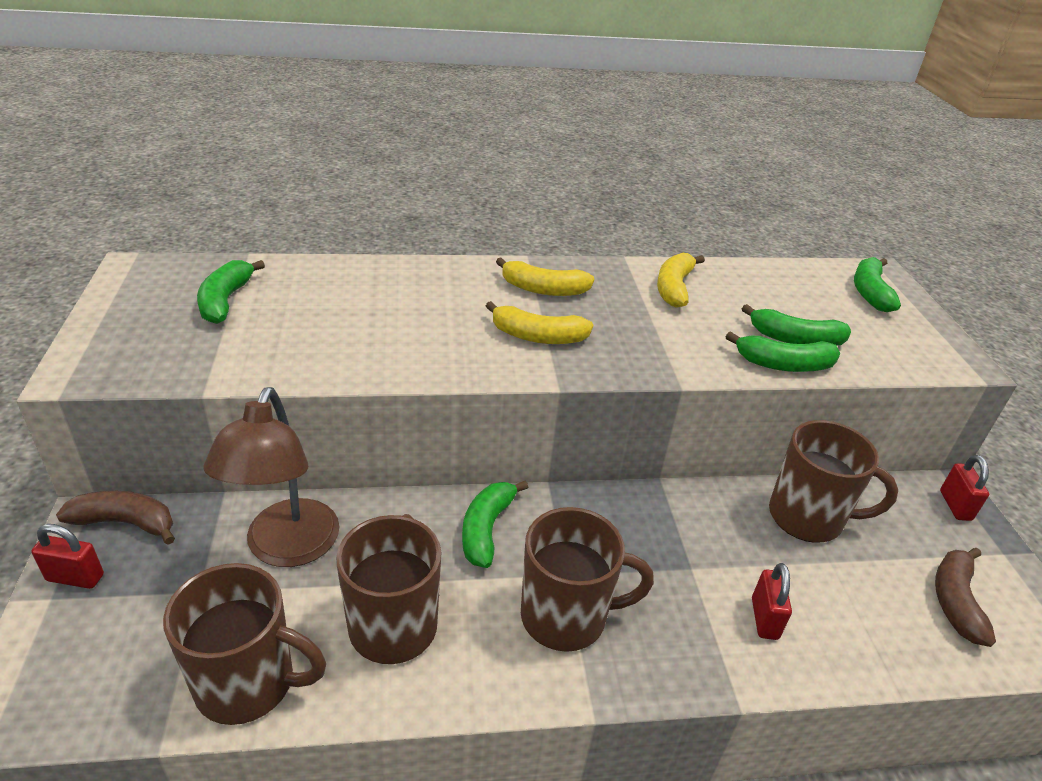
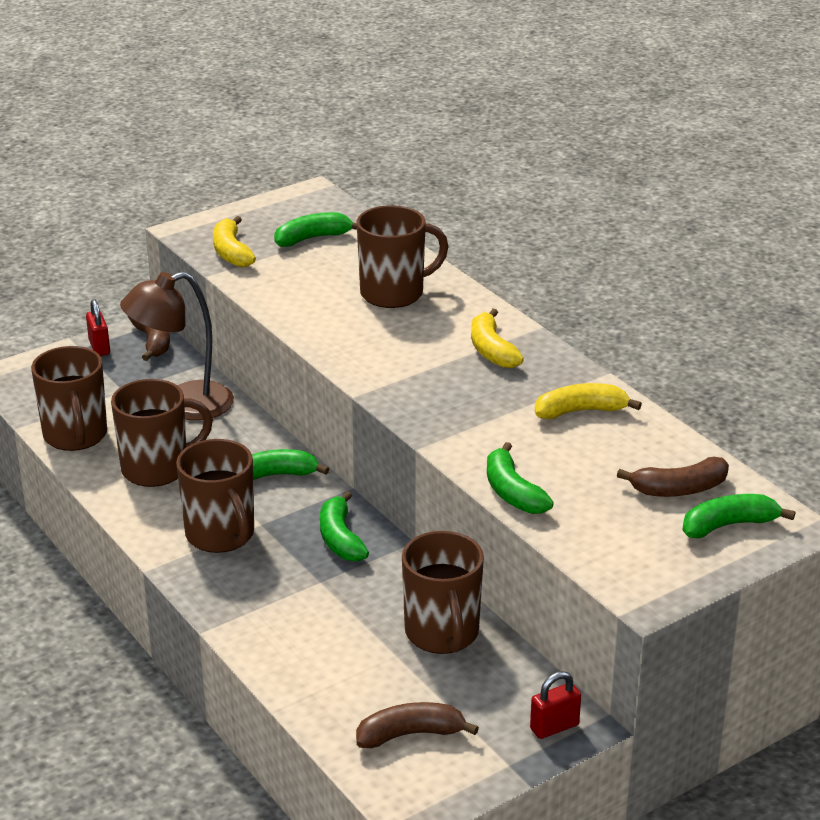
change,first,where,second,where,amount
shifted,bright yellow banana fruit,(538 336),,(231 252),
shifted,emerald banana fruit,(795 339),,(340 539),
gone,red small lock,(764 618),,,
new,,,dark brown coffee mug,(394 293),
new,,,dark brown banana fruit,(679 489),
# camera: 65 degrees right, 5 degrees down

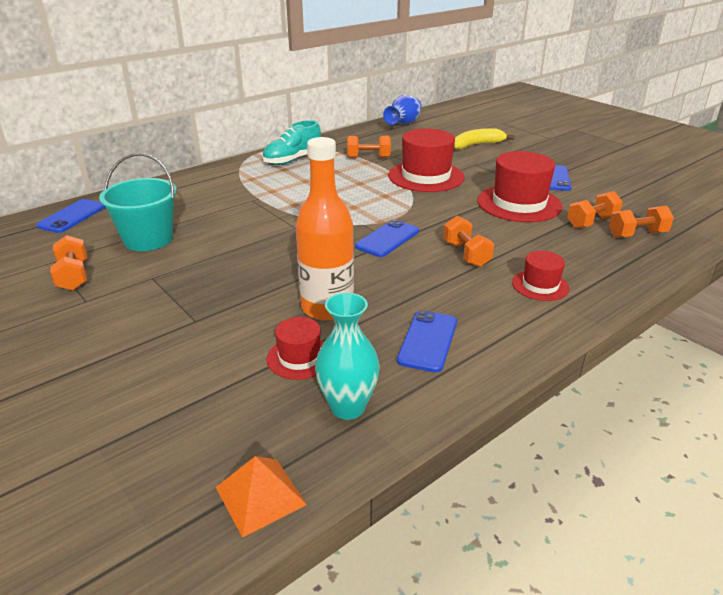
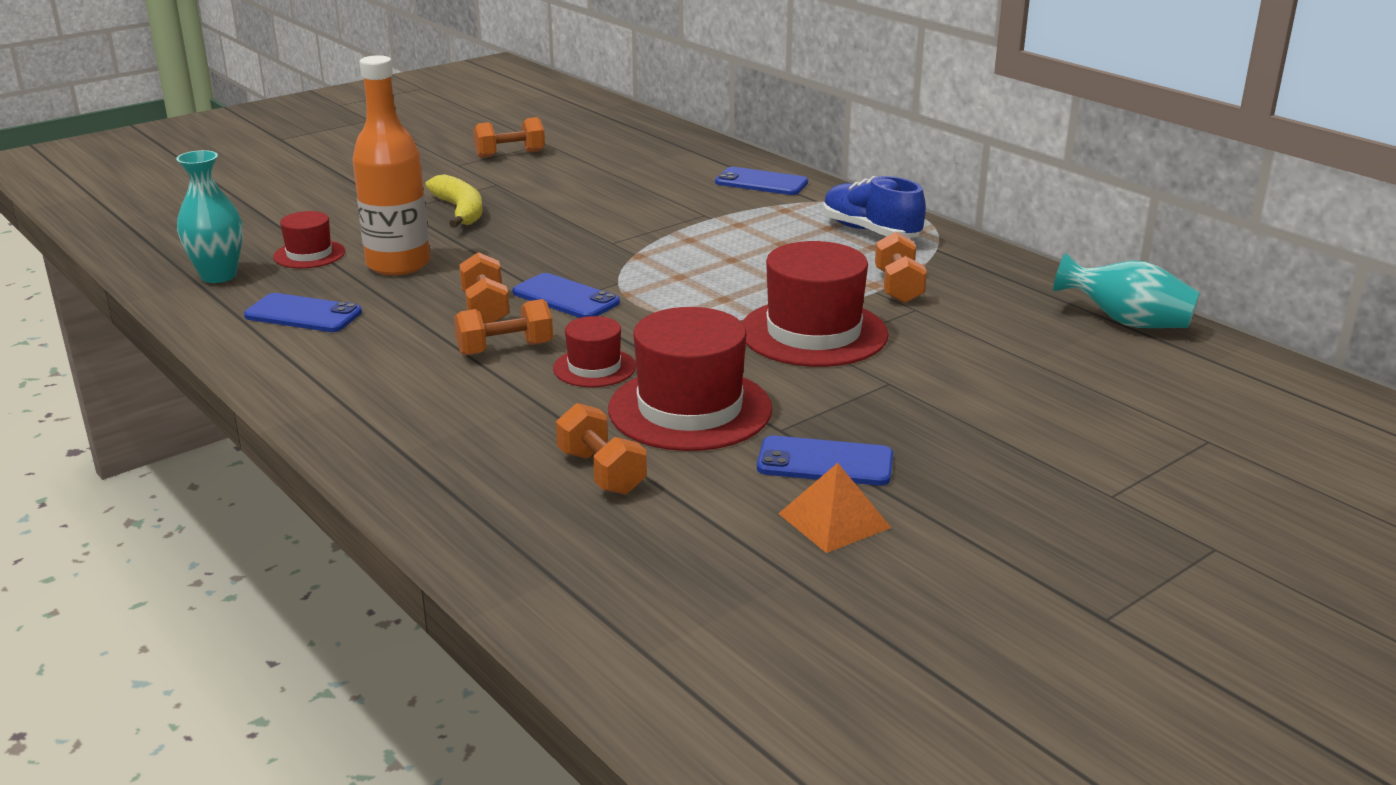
change,first,where,second,where,amount
repainted,blue flower vase,(404 124),aqua flower vase,(1126 322),
repainted,aqua sneaker,(292 160),blue sneaker,(870 232),
shifted,bright yellow banana fruit,(477 145),,(460 211),
gone,aqua sand bucket,(148 239),,,
shifted,blue mobile phone,(72 216),,(761 182),
shifted,bright orange dumbbell,(637 234),,(485 309),
shifted,red top hat,(540 285),,(594 368),
shifted,bright orange pyramid shape,(260 495),,(834 520),
# camera: 90 degrees right, 5 degrees down

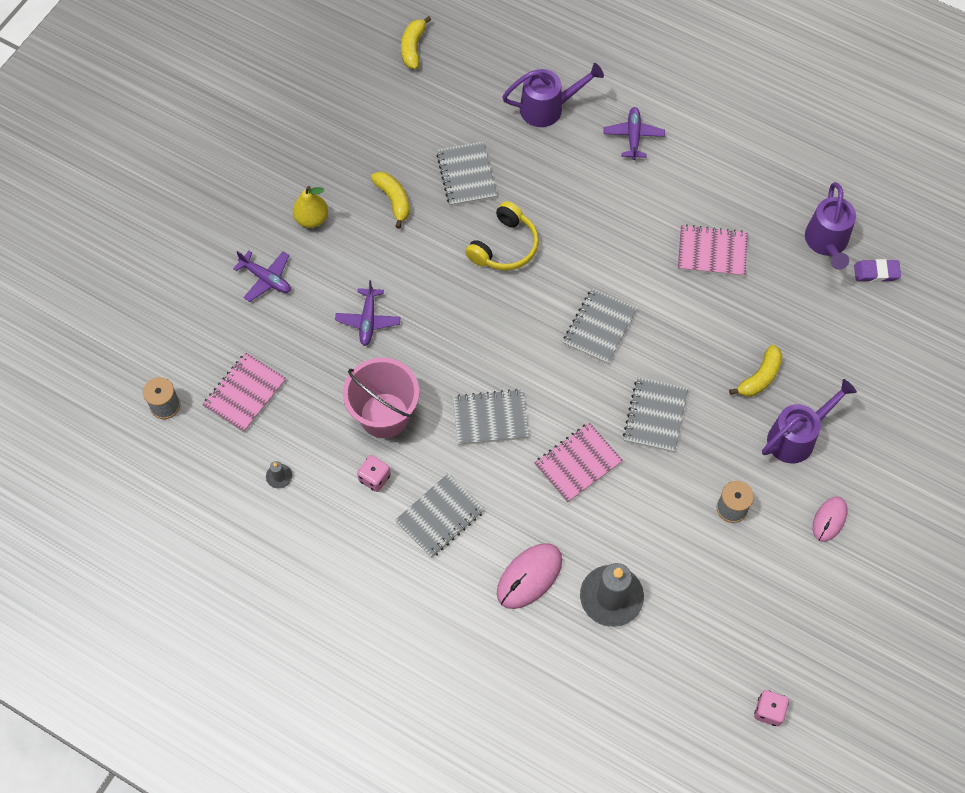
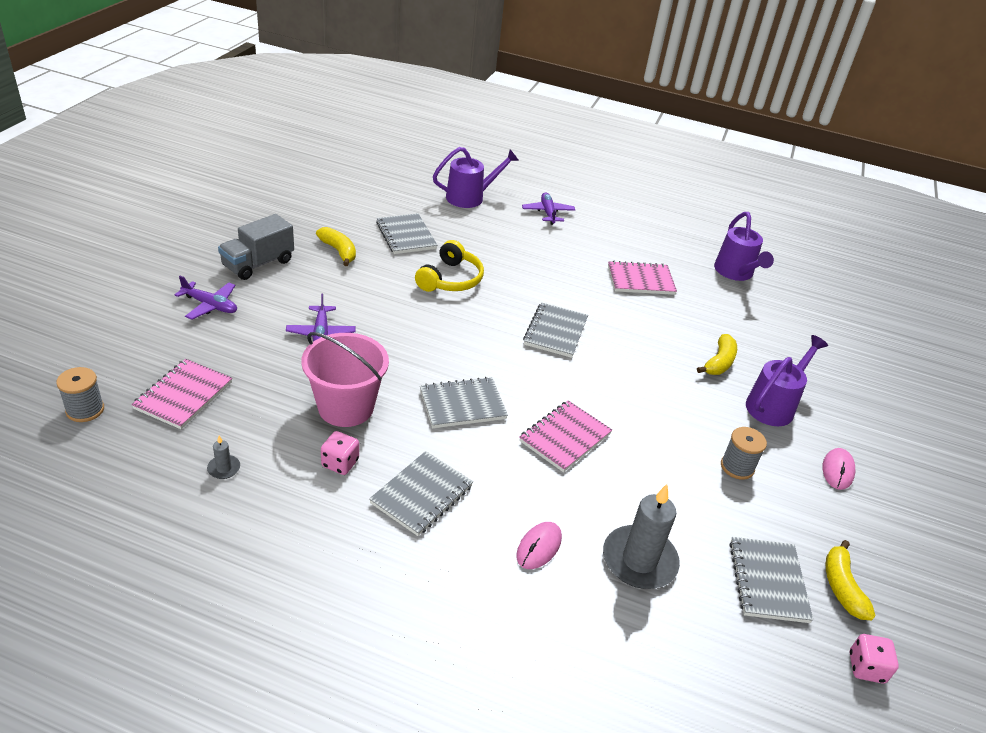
change,first,where,second,where,amount
shifted,bright yellow banana fruit,(413 47),,(842 587),
swapped,bright yellow pear fruit,(312 219),gray truck,(258 264),
gone,purple eraser,(876 272),,,
shifted,gray notepad,(655 416),,(768 581),
scaled,rosy mouse,(529 576),,(539 547),x0.65
# camera: 15 degrees left, 25 degrees down

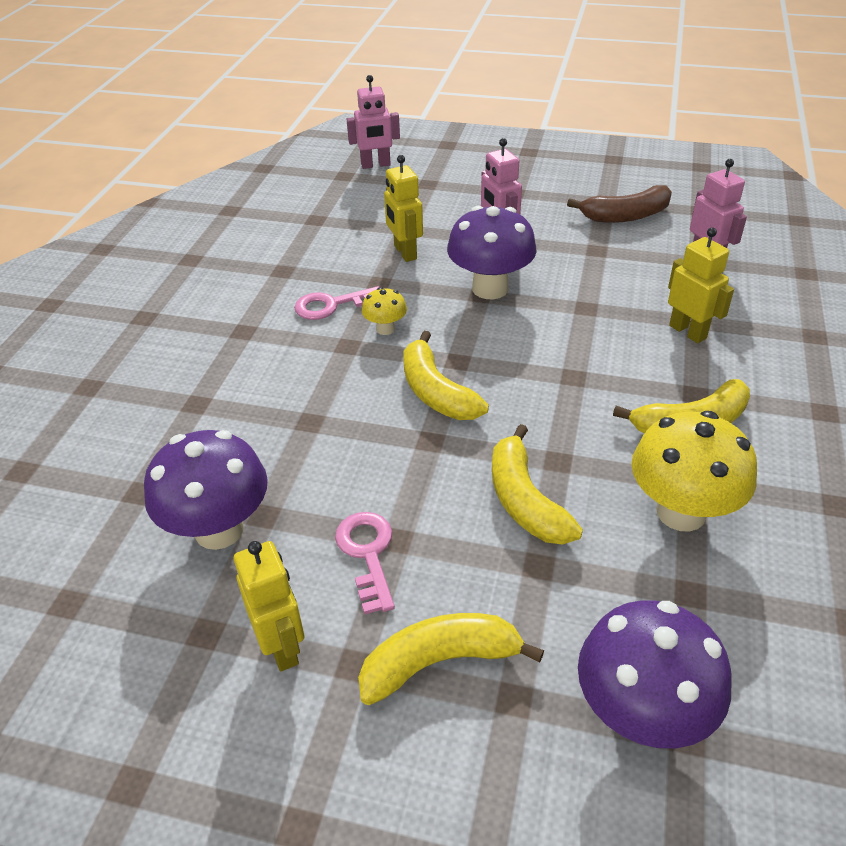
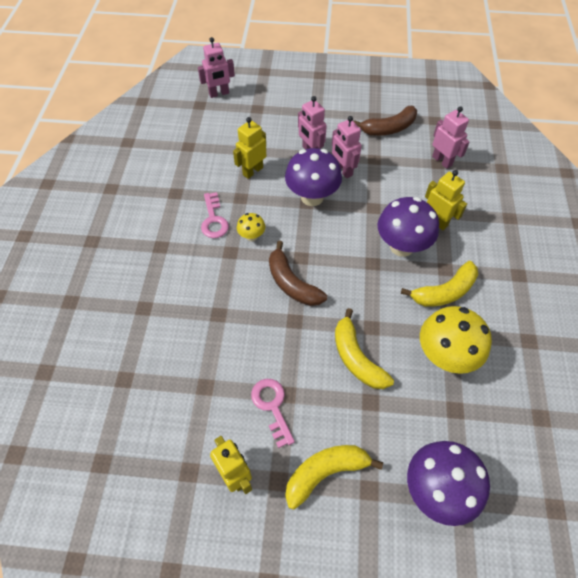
change,first,where,second,where,amount
rotated,bright yellow robot figure,(405 252),,(252 171),75 degrees clockwise
rotated,rosy door key,(332 305),,(214 220),75 degrees counterclockwise
repainted,bright yellow banana fruit,(436 392),dark brown banana fruit,(292 283),
shifted,purple mushroom,(219 530),,(401 246),
new,,,rosy robot figure,(343 170),
# camera: 10 degrees left, 15 degrees up

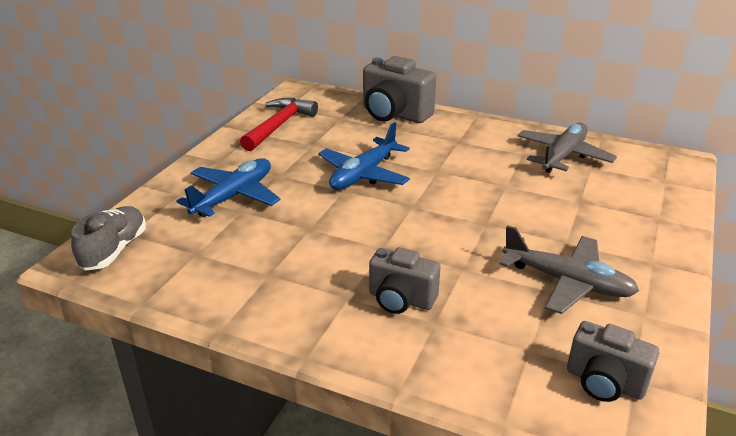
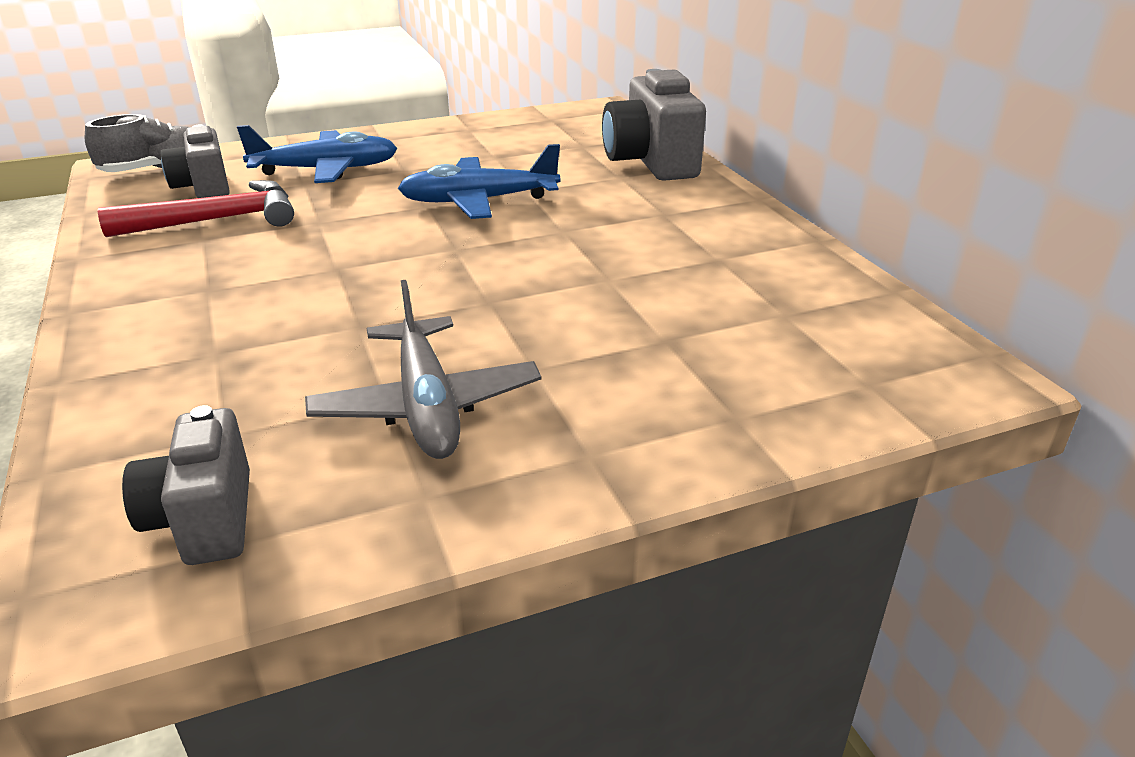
change,first,where,second,where,amount
shifted,red hammer,(279 125),,(216 220),
gone,gray toy plane,(563 156),,,
shifted,gray compact camera,(401 300),,(203 188),
# camera: 45 degrees right, 0 degrees up

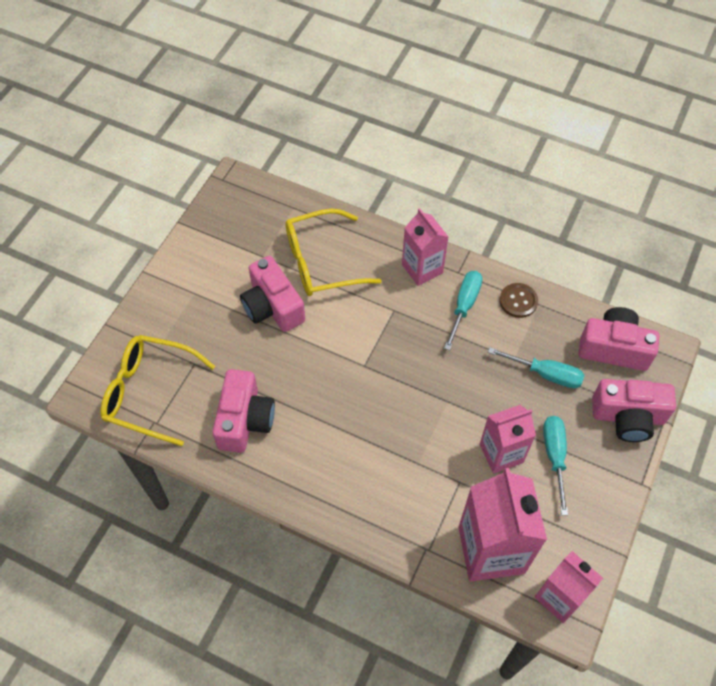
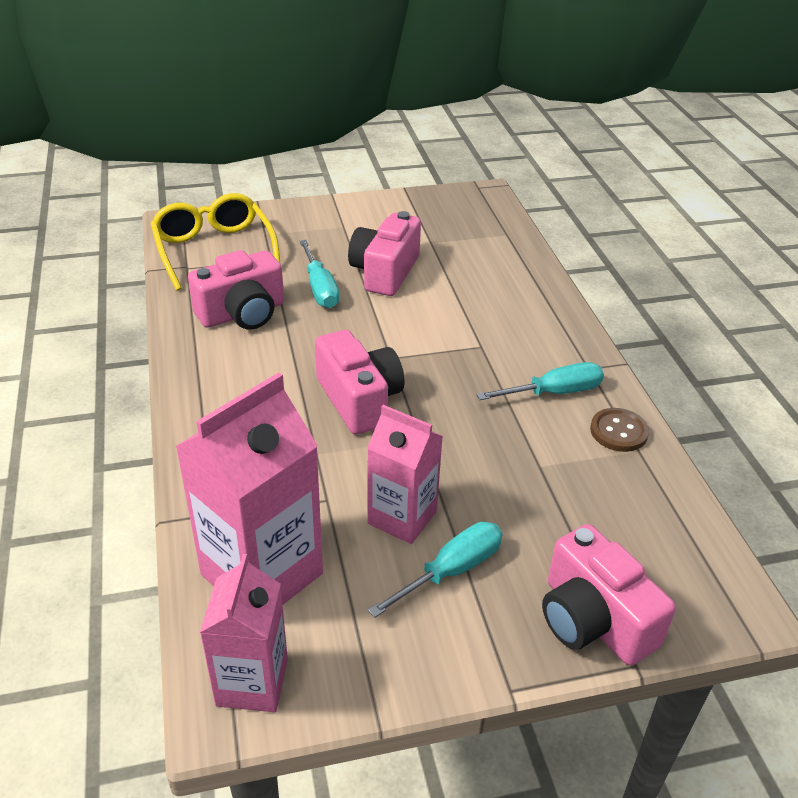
change,first,where,second,where,amount
gone,rosy milk carton,(422 268),,,
gone,bright yellow spectacles,(321 262),,,
shifted,rosy compact camera,(613 348),,(359 400),
shifted,aqua flat screwdriver,(545 374),,(320 288),
# camera: 50 degrees right, 20 degrees down

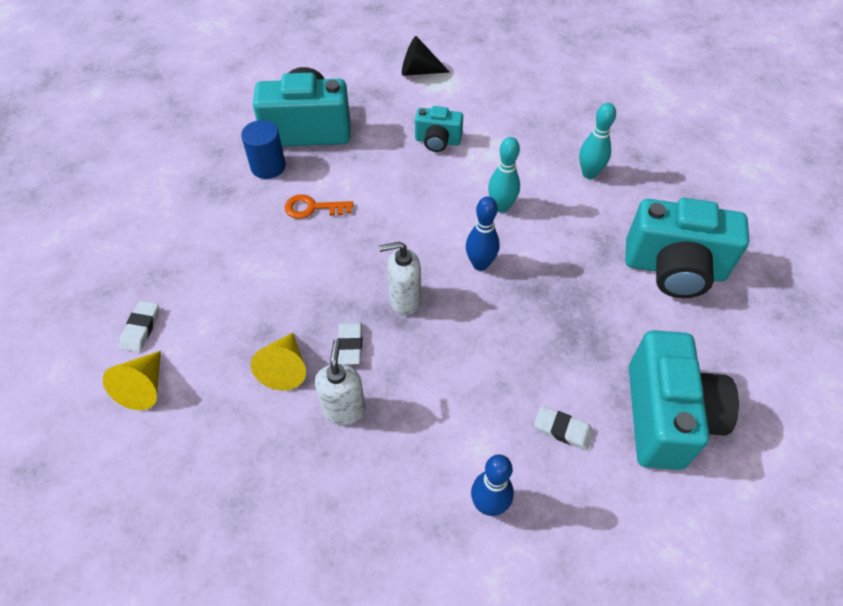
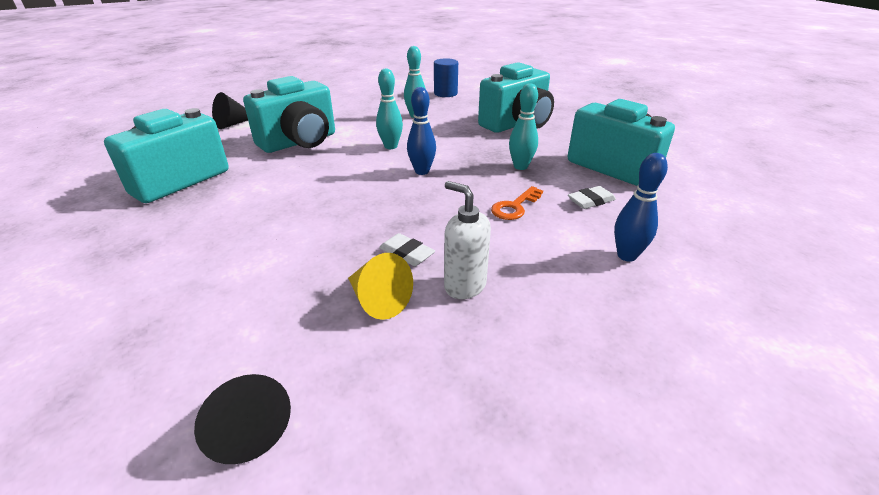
change,first,where,second,where,amount
scaled,aqua compact camera,(437 141),,(300 142),x1.90
shifted,blue solid cylinder,(268 166),,(445 93),
shifted,bright orange door key,(313 208),,(515 207),
gone,white soap dispenser,(404 300),,,
gone,white eraser,(141 328),,,
repainted,bright yellow cone shape,(144 387),ebony cone shape,(247 427),
new,,,aqua skittle,(520 166),
# camera: 50 degrees left, 20 degrees down

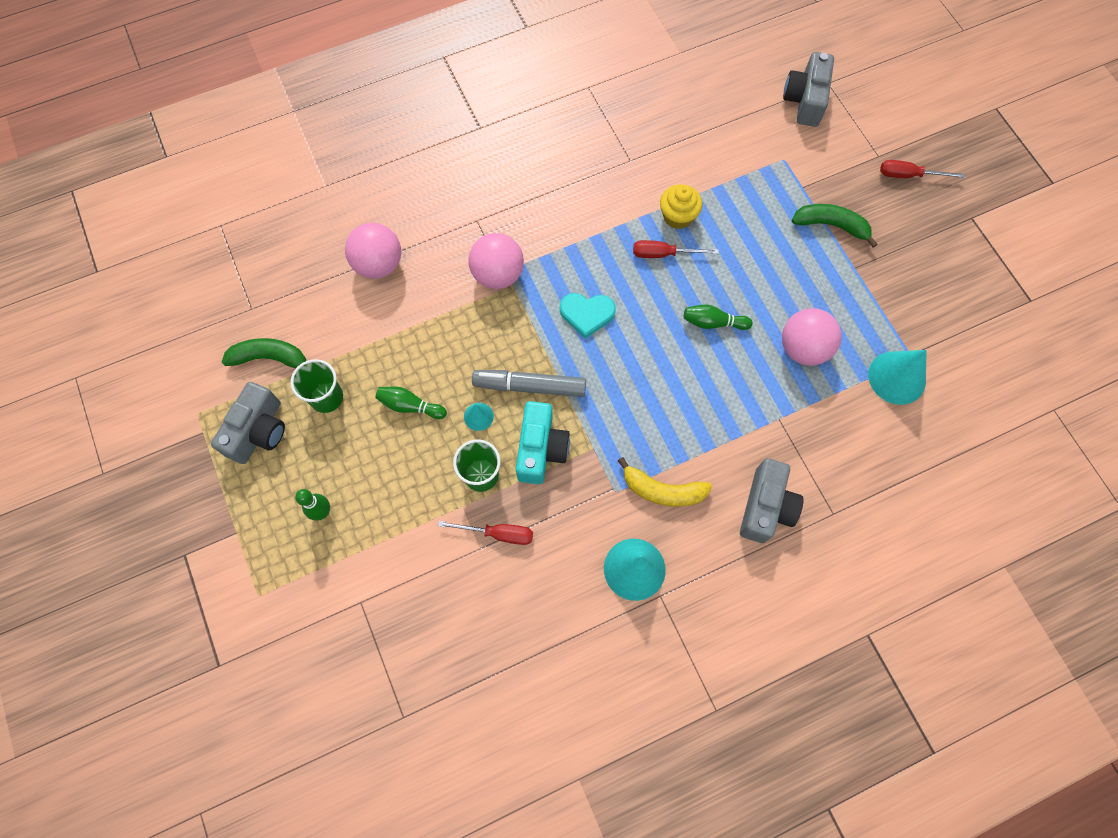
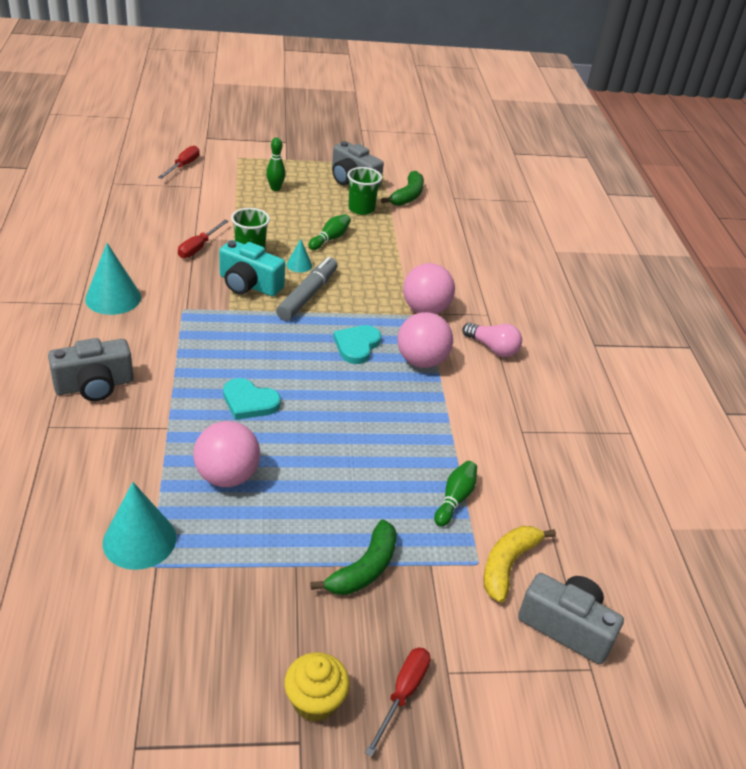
change,first,where,second,where,amount
shifted,bright yellow cupcake,(677 216),,(315 701),
shifted,rosy sphere,(379 264),,(421 361),
shifted,red flat screwdriver,(663 254),,(183 166),
shifted,emerald skittle,(713 322),,(455 499),
shifted,bright yellow banana fruit,(662 490),,(507 565),
rotated,gray compact camera,(765 507),,(94 385),60 degrees counterclockwise
new,,,rosy bulb,(492 348),
new,,,aqua heart,(249 402),
# camera: 105 degrees right, 30 degrees down

